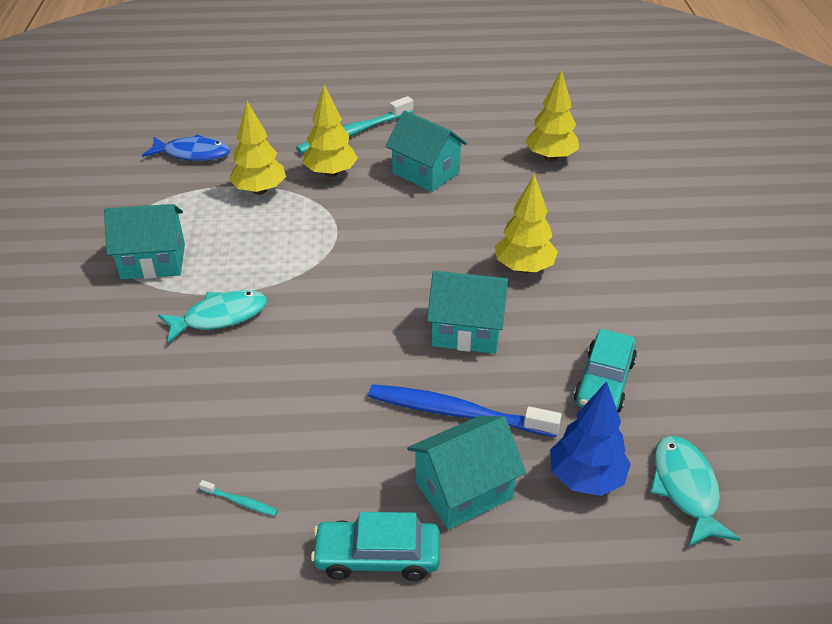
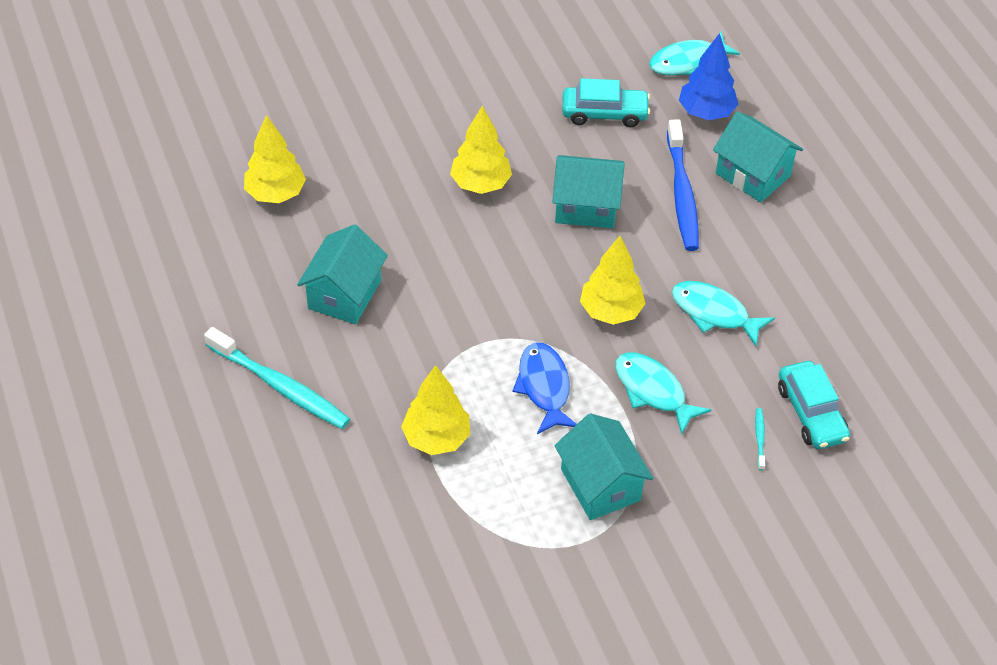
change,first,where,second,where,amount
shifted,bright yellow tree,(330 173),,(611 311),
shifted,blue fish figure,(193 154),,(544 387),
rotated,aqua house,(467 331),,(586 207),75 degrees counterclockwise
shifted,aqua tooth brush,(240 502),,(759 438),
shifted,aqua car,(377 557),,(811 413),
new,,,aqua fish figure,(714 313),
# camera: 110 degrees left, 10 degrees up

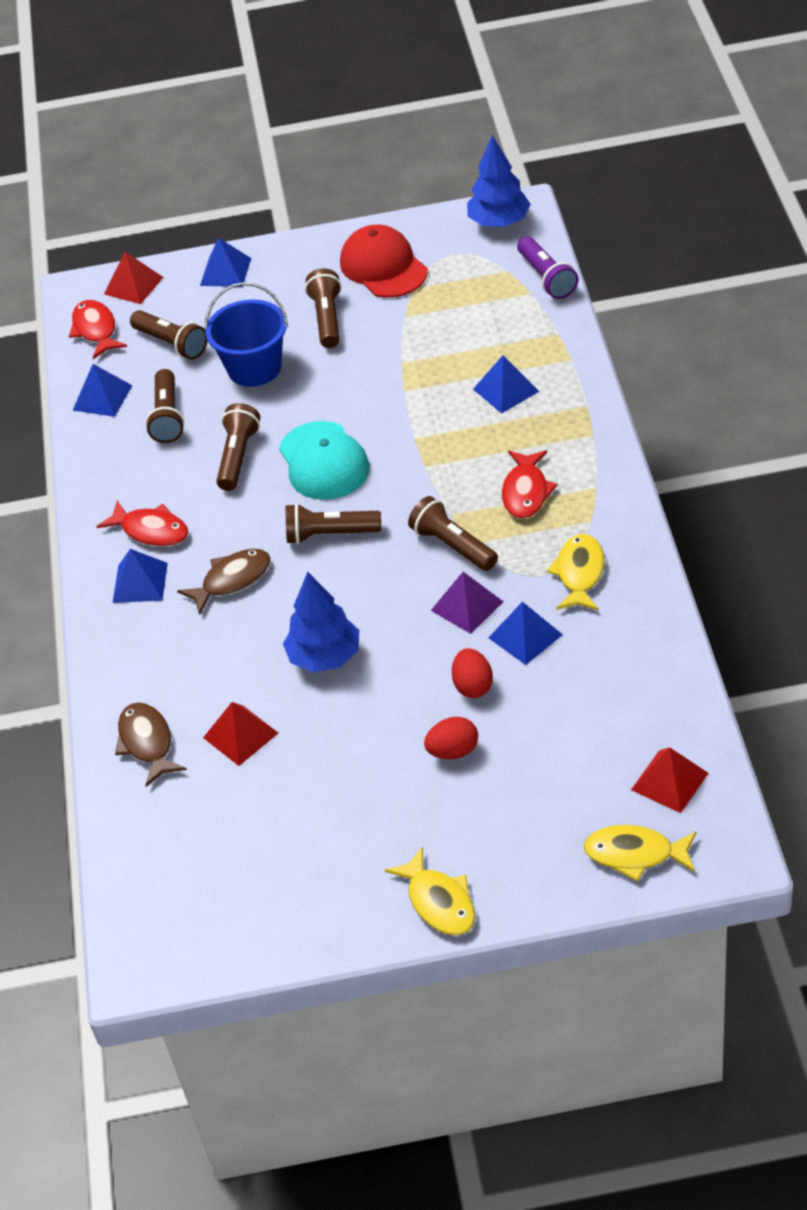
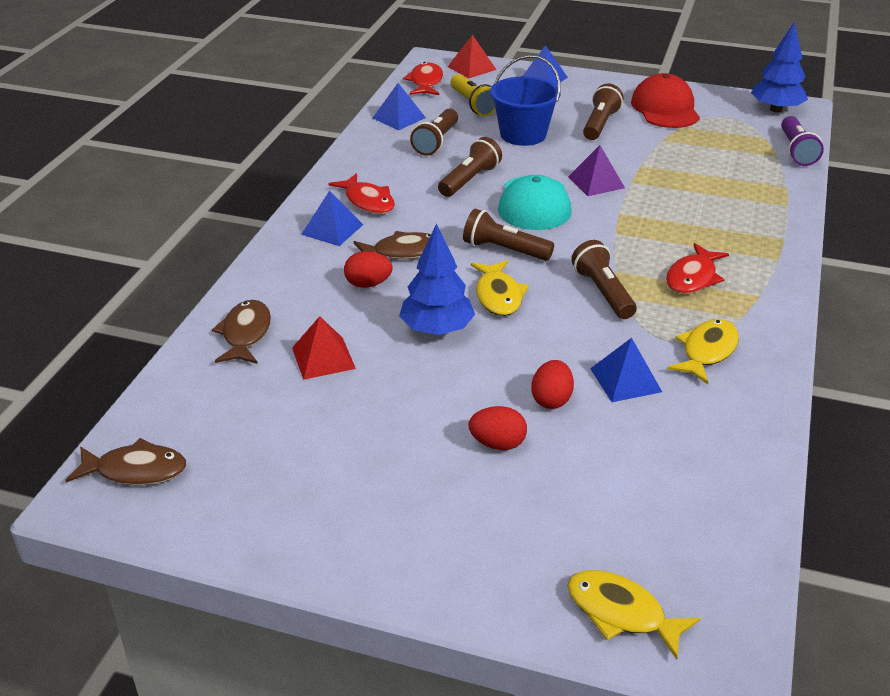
change,first,where,second,where,amount
repainted,dark brown flashlight,(172 344),bright yellow flashlight,(473 104),
gone,blue pyramid shape,(505 390),,,
shifted,purple pyramid shape,(467 606),,(596 182),
gone,red pyramid shape,(669 781),,,
shifted,bright yellow fish figure,(439 902),,(498 296),
new,,,red egg,(368 284),
new,,,dark brown fish figure,(135 470),
# camera: 20 degrees right, 10 degrees down

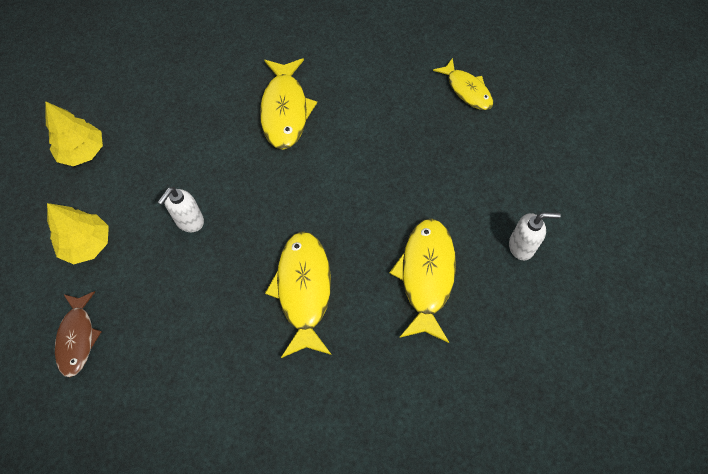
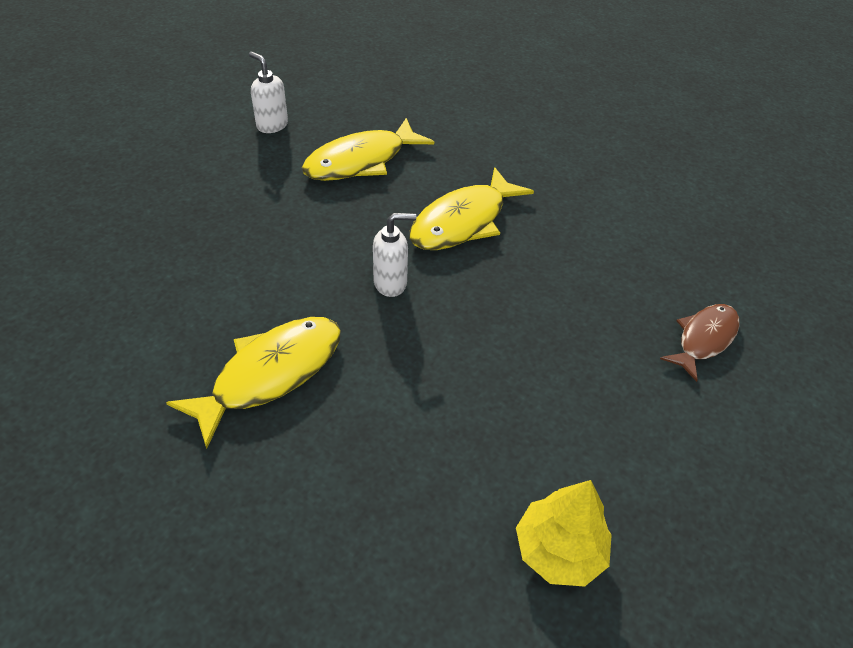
change,first,where,second,where,amount
gone,bright yellow fish figure,(467 90),,,
shifted,white soap dispenser,(189 221),,(391 283),
gone,bright yellow tree,(87 244),,,
# camera: 135 degrees left, 15 degrees down

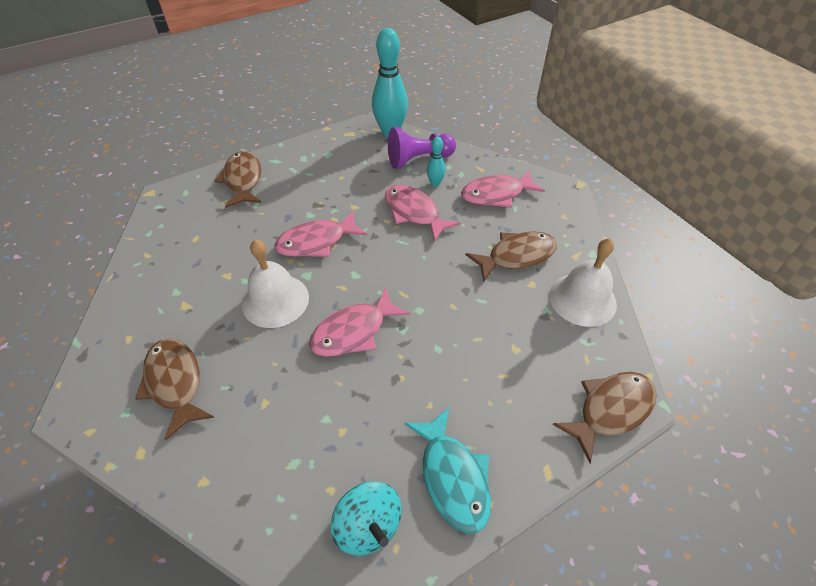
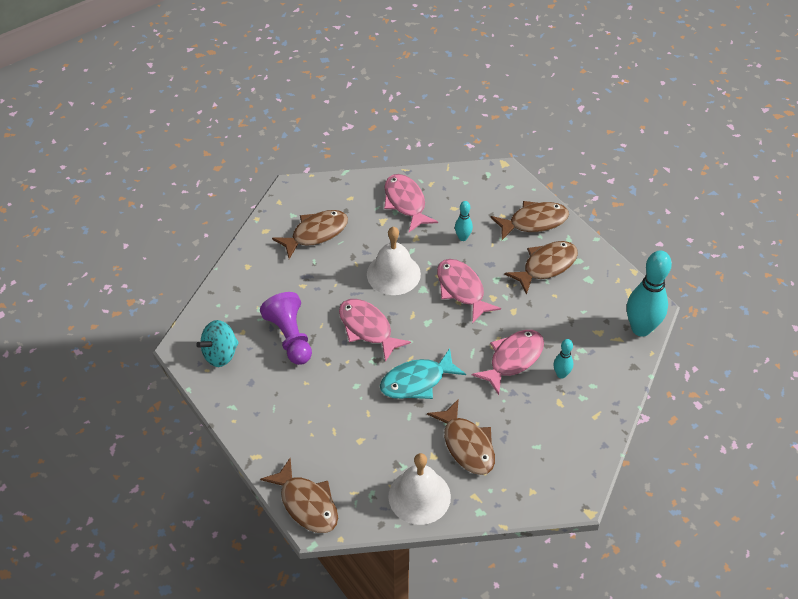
change,first,where,second,where,amount
shifted,purple chess pawn,(418 160),,(290 337),
shifted,rosy fish figure,(496 194),,(406 203),
shifted,aqua fish figure,(452 477),,(417 381),
new,,,aqua skittle,(463 237),
new,,,dark brown fish figure,(546 266),
# camera: 85 degrees right, 0 degrees up

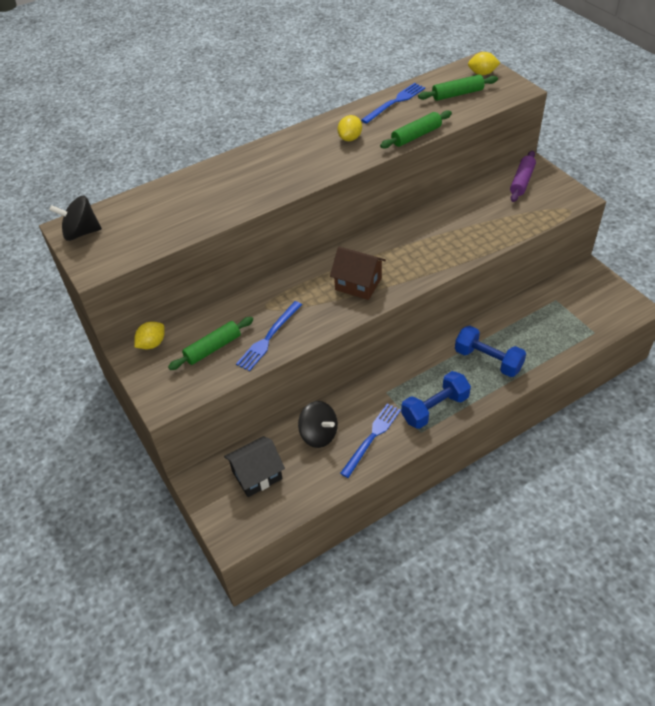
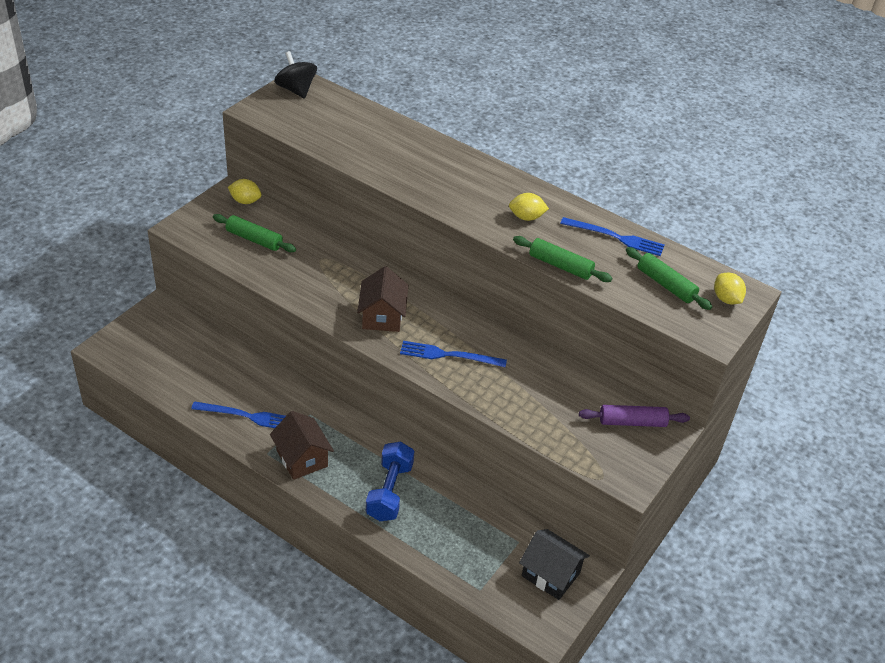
change,first,where,second,where,amount
shifted,blue fork,(269 337),,(448 355),
swapped,blue dumbbell,(435 408),dark brown house,(302 458),
gone,ebony whirligig,(319 434),,,
shifted,ebony house,(257 475),,(550 574),
# camera: 60 degrees right, 5 degrees down

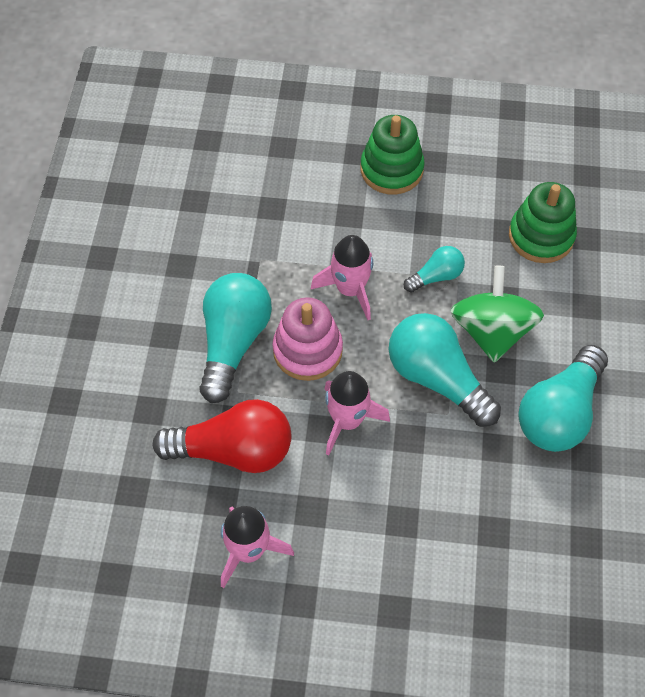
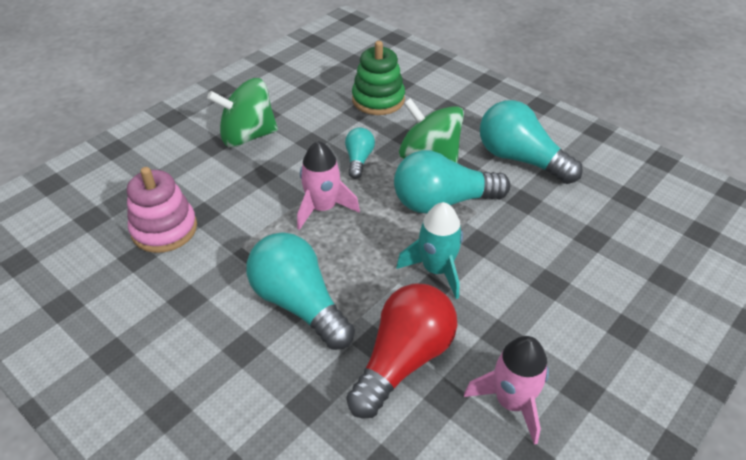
change,first,where,second,where,amount
swapped,emerald stacking toy,(391 169),emerald whirligig,(247 136),
shifted,rosy stacking toy,(307 350),,(164 229),
rotated,aqua bulb,(559 413),,(520 159),150 degrees clockwise
repainted,rosy spaceship,(347 420),aqua spaceship,(436 269),
# camera: 55 degrees left, 15 degrees down

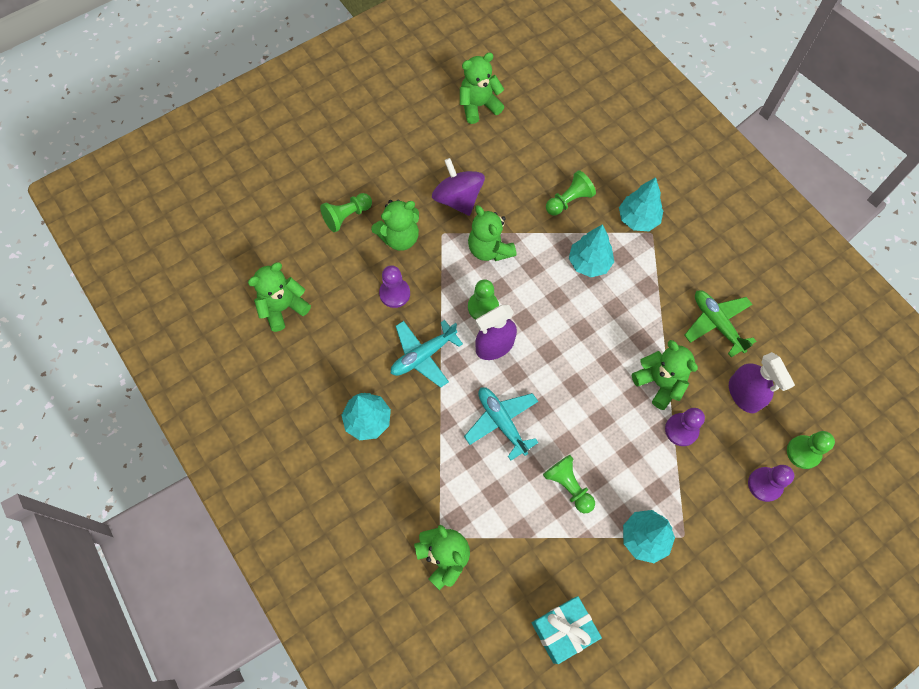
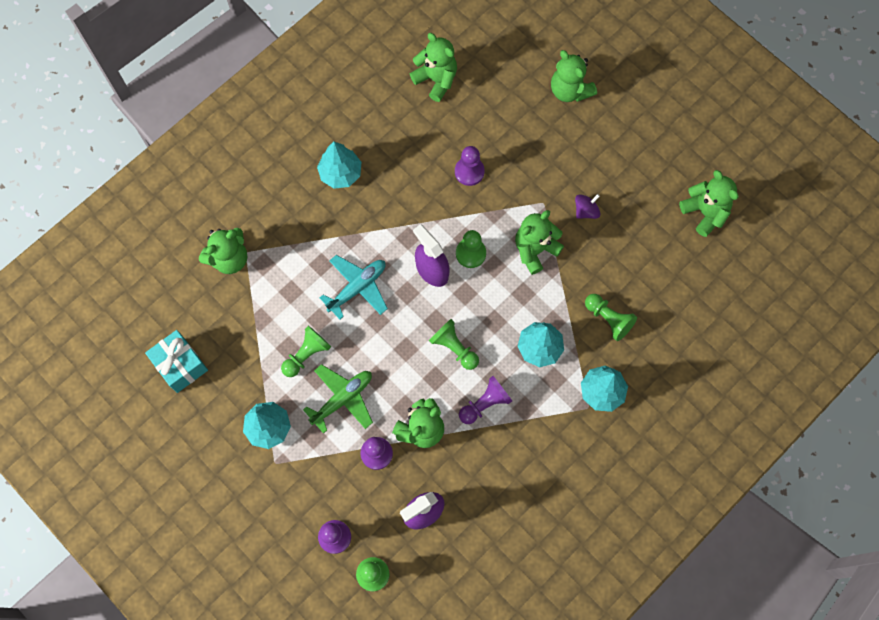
change,first,where,second,where,amount
scaled,purple whirligig,(458 199),,(586 211),x0.55
shifted,emerald chess pawn,(347 216),,(454 348),
shifted,emerald teddy,(399 237),,(569 90),
shifted,emerald toy plane,(717 324),,(342 399),
gone,aqua toy plane,(423 355),,,
new,,,purple chess pawn,(485 404),
# camera: 80 degrees right, 5 degrees up

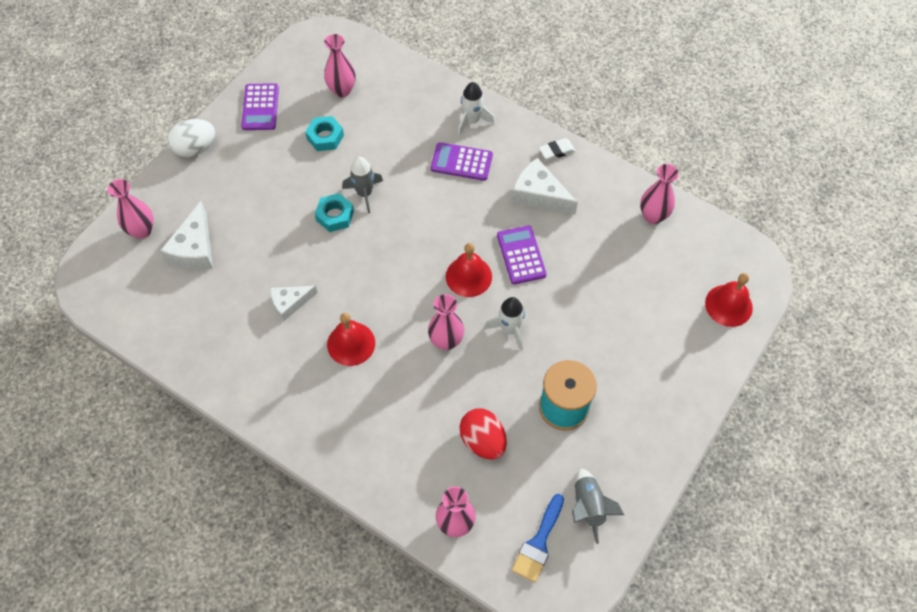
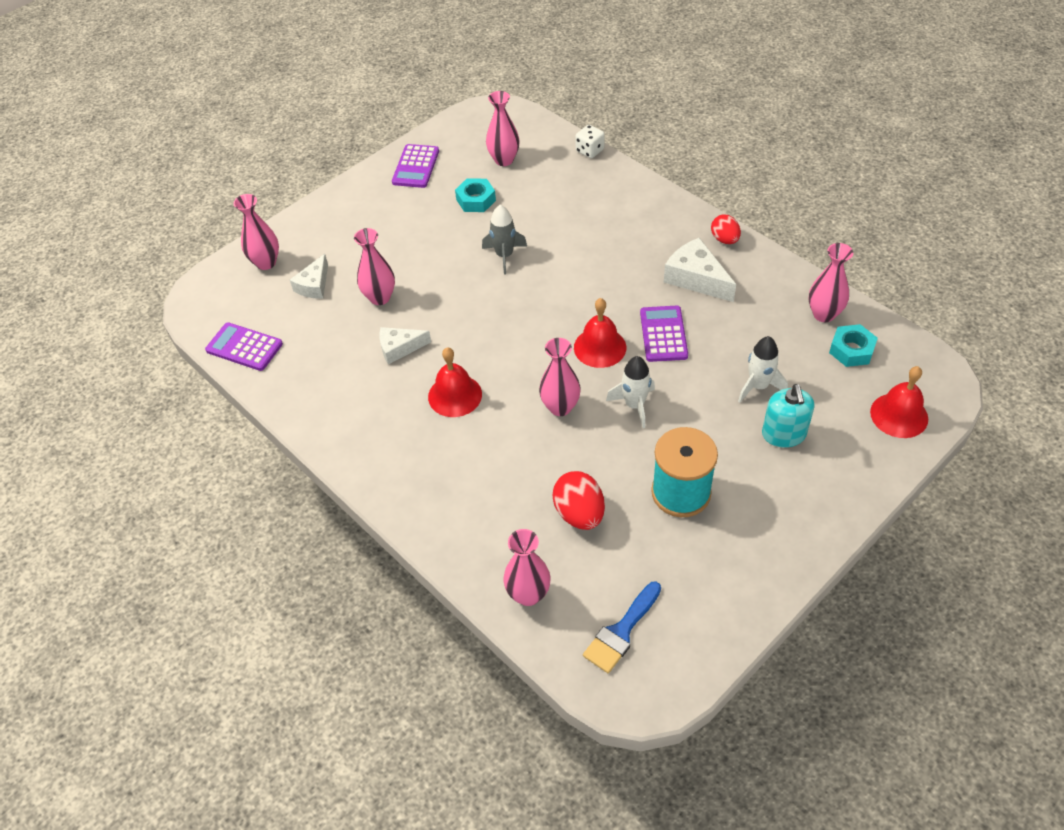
change,first,where,second,where,amount
shifted,white spaceship,(472 121),,(758 386),
gone,white egg,(195 148),,,
swapped,white eraser,(556 151),red egg,(724 239),
shifted,purple pocket calculator,(461 162),,(244 347),
shifted,aqua hex nut,(335 216),,(851 350),
scaled,white piece of cheese,(194 248),,(314 285),x0.66
gone,gray spaceship,(588 506),,,
new,,,white dice,(590 151),
new,,,rosy flower vase,(380 297),
new,,,aqua soap dispenser,(783 434),
# camera: 15 degrees right, 10 degrees down

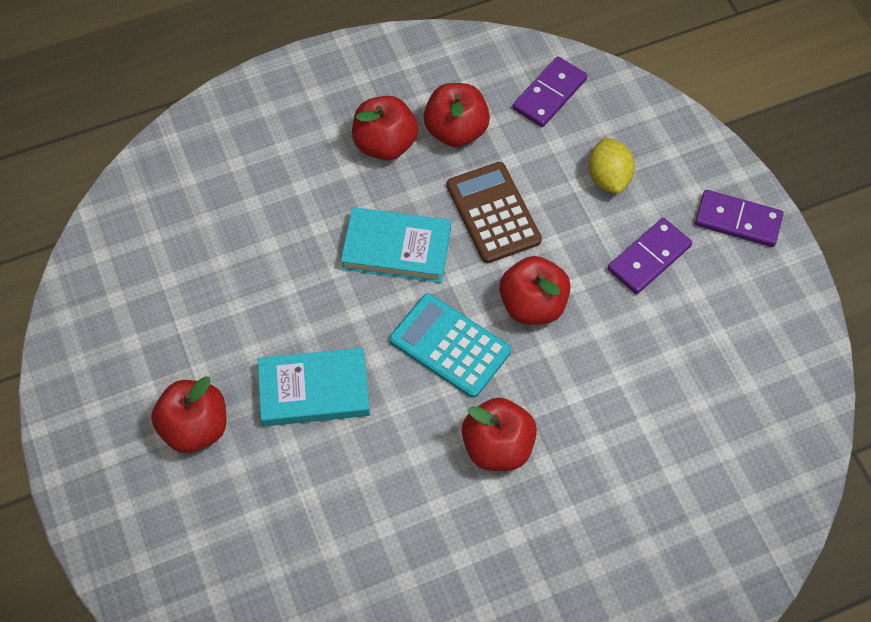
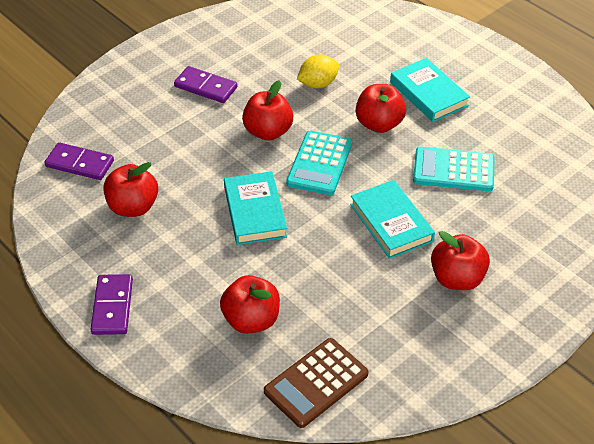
change,first,where,second,where,amount
shifted,red apple fruit,(385 144),,(251 320),
shifted,bright yellow lemon,(608 178),,(318 84),
shifted,dark brown pocket calculator,(493 213),,(316 383),
shifted,purple domino,(738 220),,(112 306),
new,,,aqua hardback,(428 94),
new,,,aqua pocket calculator,(453 170),
# camera: 110 degrees left, 15 degrees down

